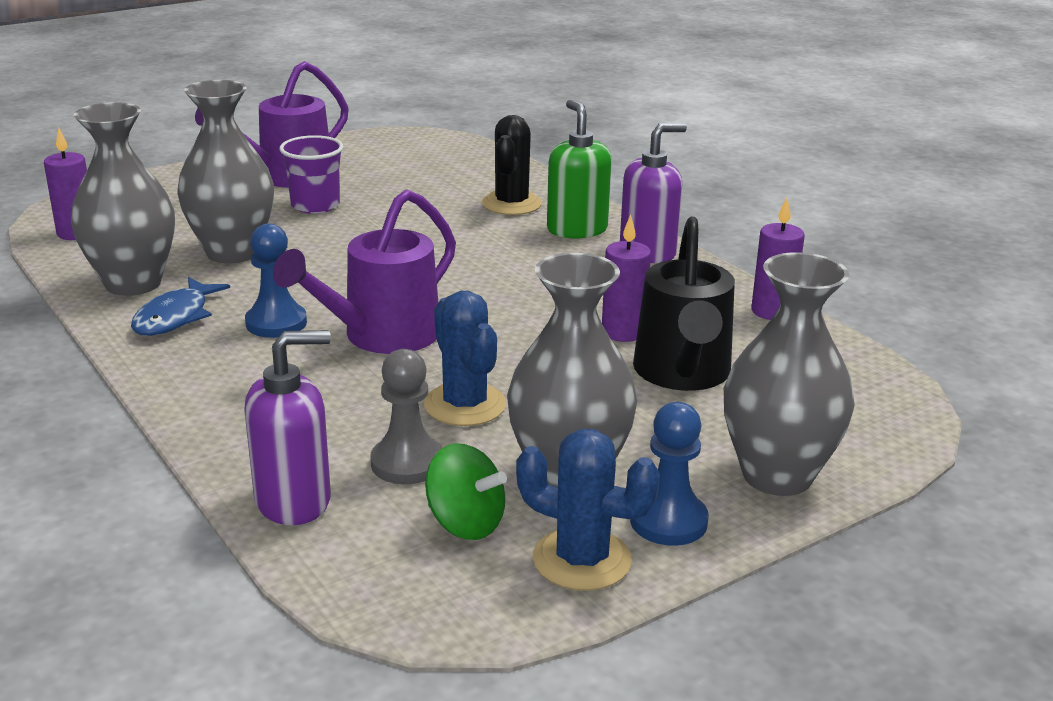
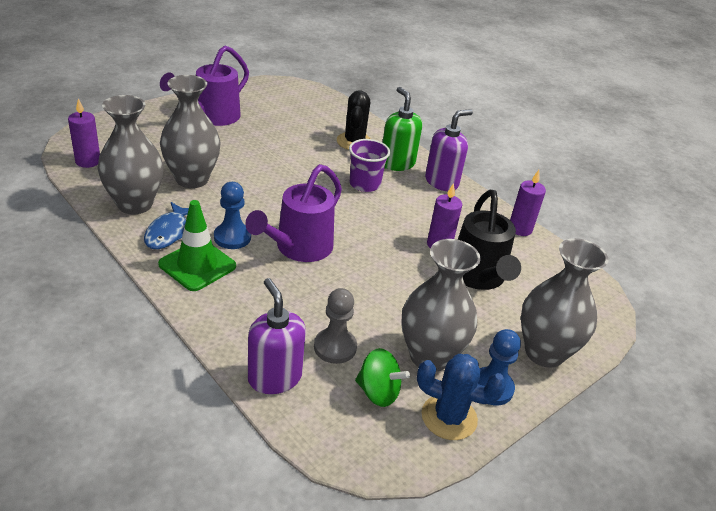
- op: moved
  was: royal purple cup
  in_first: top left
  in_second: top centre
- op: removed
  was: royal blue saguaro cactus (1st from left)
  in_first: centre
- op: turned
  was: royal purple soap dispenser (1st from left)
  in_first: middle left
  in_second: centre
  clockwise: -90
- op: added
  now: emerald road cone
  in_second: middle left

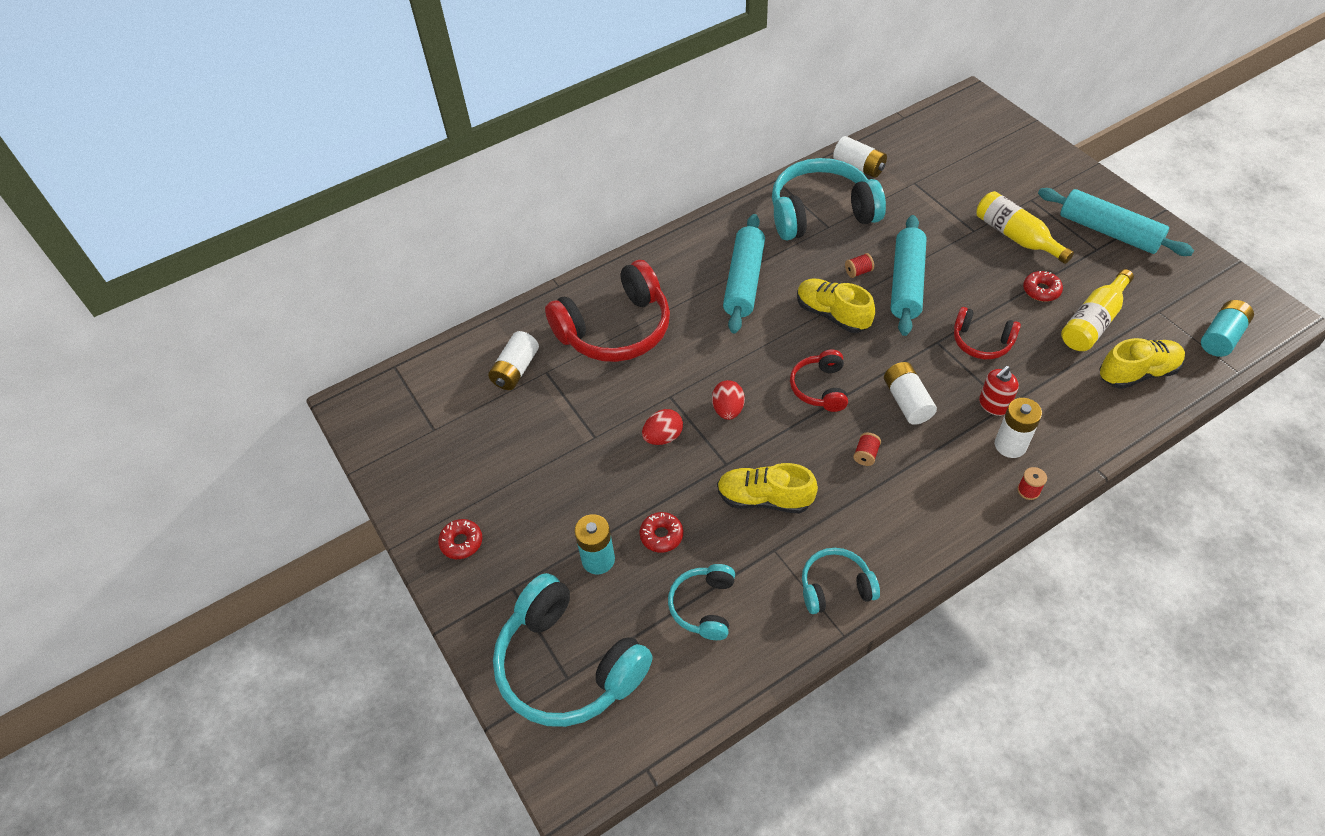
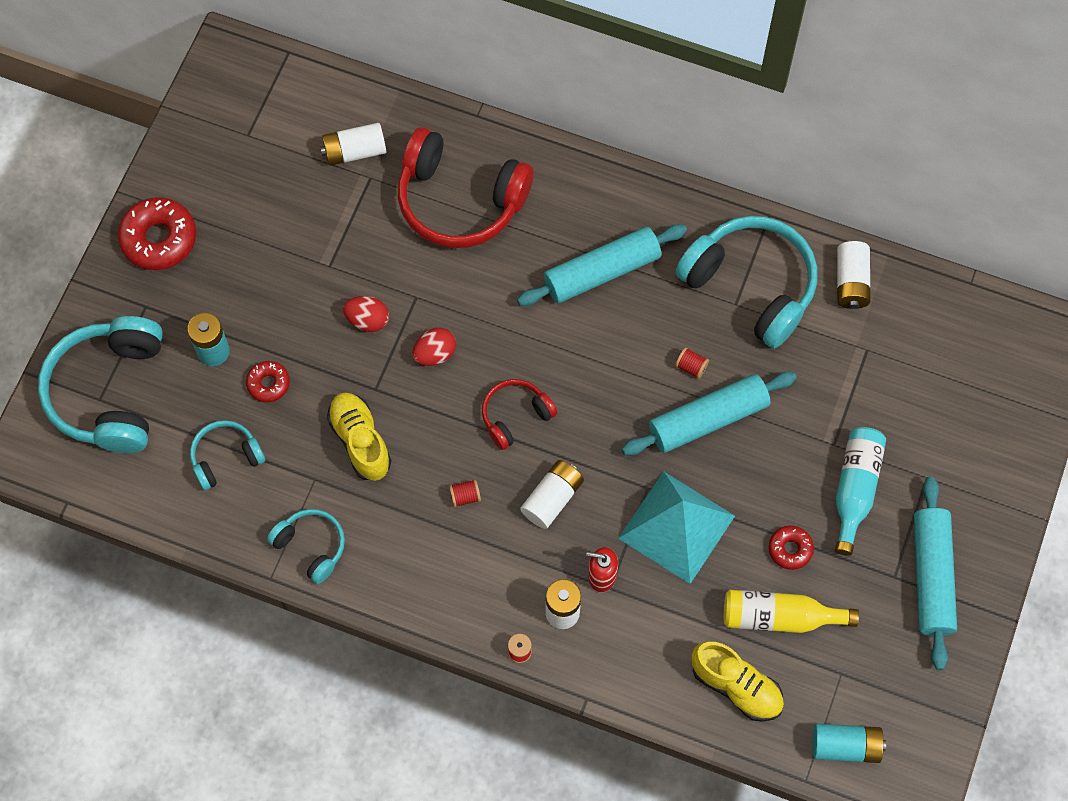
- op: recoloured
  was: yellow bottle (1st from left)
  now: turquoise bottle
  in_first: top right
  in_second: middle right
- op: removed
  was: yellow shoe (2nd from left)
  in_first: centre
- op: replaced
  was: scarlet over-ear headphones (3rd from left)
  now: turquoise pyramid
  in_first: middle right
  in_second: centre
- op: resized
  was: scarlet glazed donut (1st from left)
  in_first: centre
  in_second: top left
  ratio: 1.83

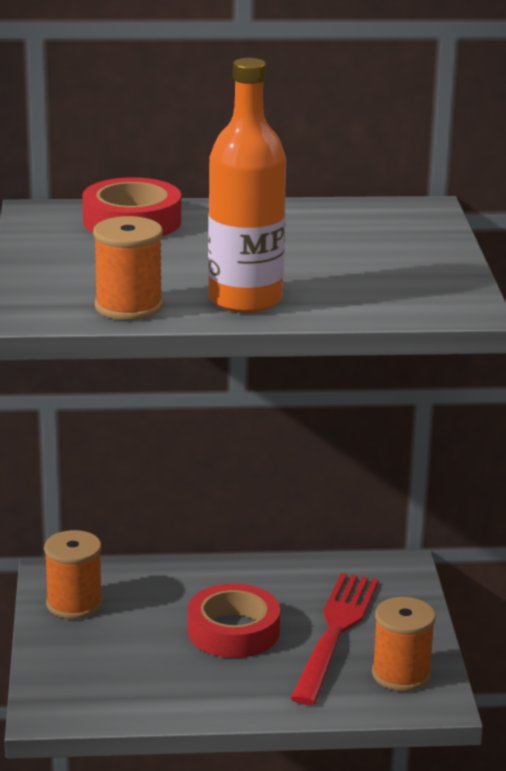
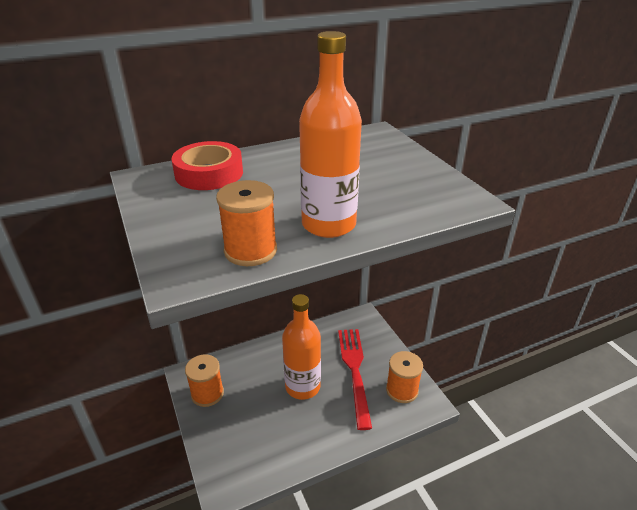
- op: replaced
  was: scarlet tape (2nd from left)
  now: orange bottle (1st from left)
  in_first: bottom centre
  in_second: bottom centre

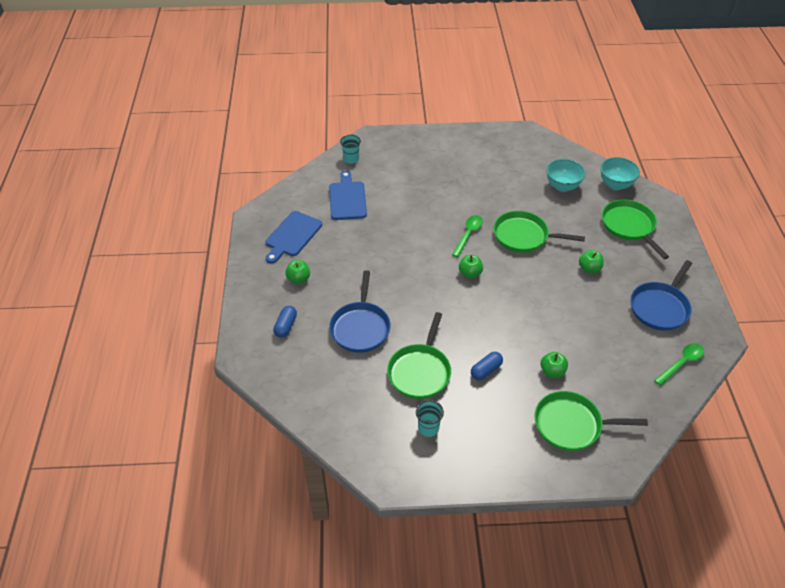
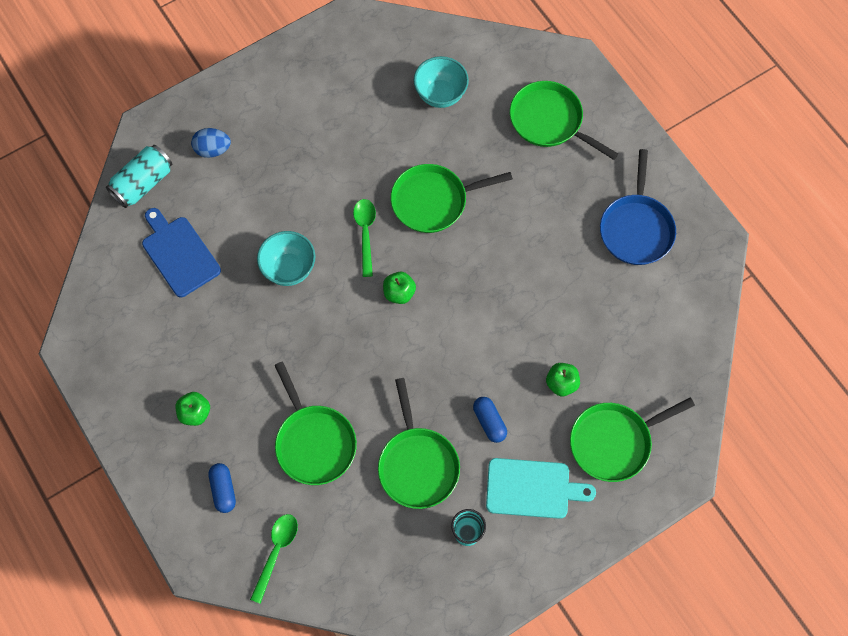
- op: replaced
  was: turquoise cup (1st from left)
  now: turquoise tin
  in_first: top centre
  in_second: top left
- op: moved
  was: turquoise deep dish (2nd from left in the first image)
  now: turquoise deep dish (1st from left)
  in_first: top right
  in_second: centre
- op: removed
  was: royal blue bread board (1st from left)
  in_first: centre
- op: removed
  was: emerald apple fruit (4th from left)
  in_first: middle right
- op: recoloured
  was: royal blue skillet (1st from left)
  now: emerald skillet (1st from left)
  in_first: centre
  in_second: centre
- op: moved
  was: emerald spoon (2nd from left in the first image)
  now: emerald spoon (1st from left)
  in_first: middle right
  in_second: bottom left
- op: turned
  was: royal blue pill (2nd from left)
  in_first: centre
  in_second: centre
  clockwise: -45
- op: added
  now: royal blue egg
  in_second: top left
- op: added
  now: turquoise bread board
  in_second: bottom centre

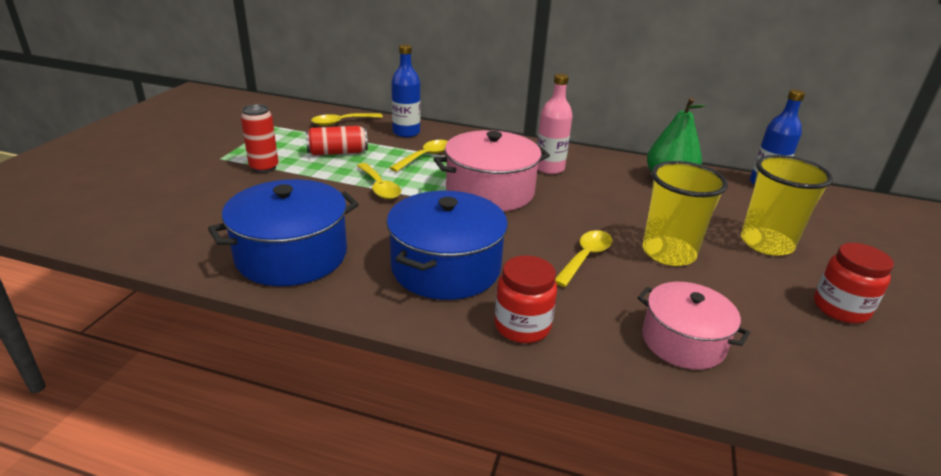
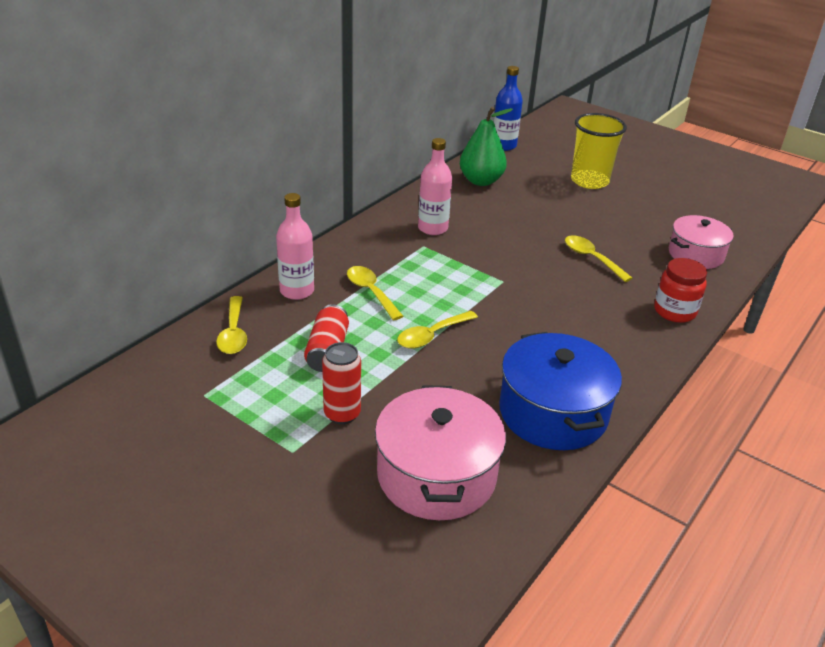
- op: recoloured
  was: royal blue bottle (1st from left)
  now: pink bottle (1st from left)
  in_first: top centre
  in_second: centre
- op: moved
  was: pink pot (1st from left)
  in_first: centre
  in_second: bottom centre
- op: removed
  was: yellow cup (1st from left)
  in_first: middle right
- op: turned
  was: yellow spoon (2nd from left in the first image)
  in_first: centre
  in_second: centre
  clockwise: 150
- op: removed
  was: royal blue pot (2nd from left)
  in_first: centre
- op: removed
  was: scarlet jar (2nd from left)
  in_first: middle right

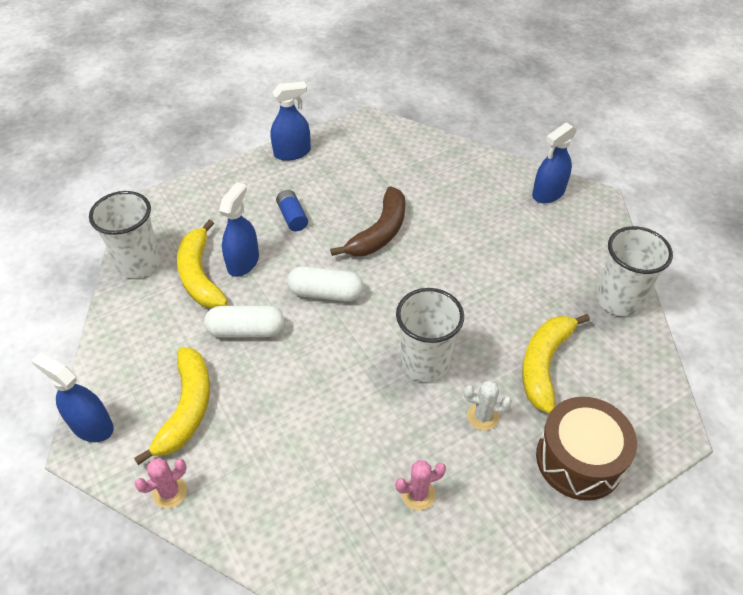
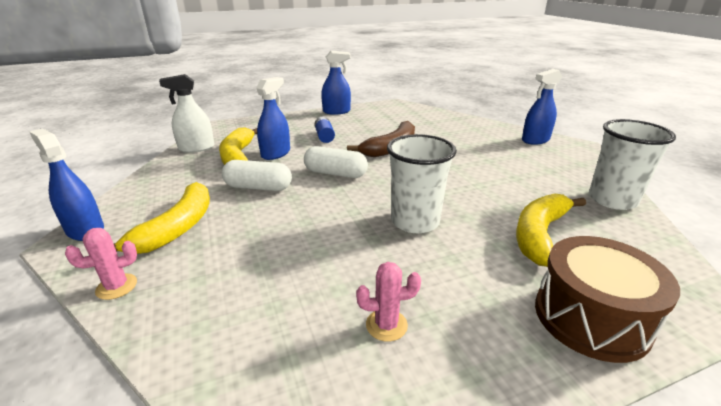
- op: replaced
  was: pure white cup (1st from left)
  now: pure white spray cleaner
  in_first: middle left
  in_second: top left
- op: removed
  was: pure white saguaro cactus
  in_first: bottom centre

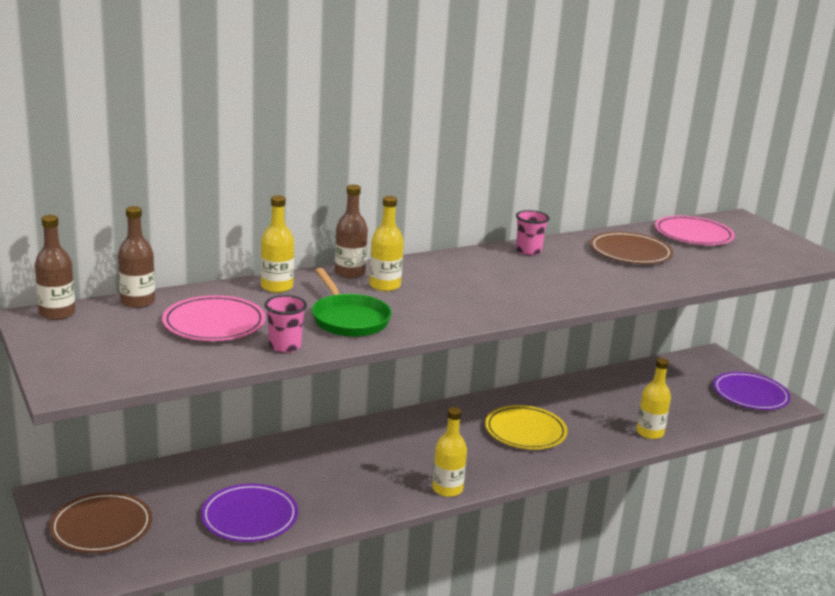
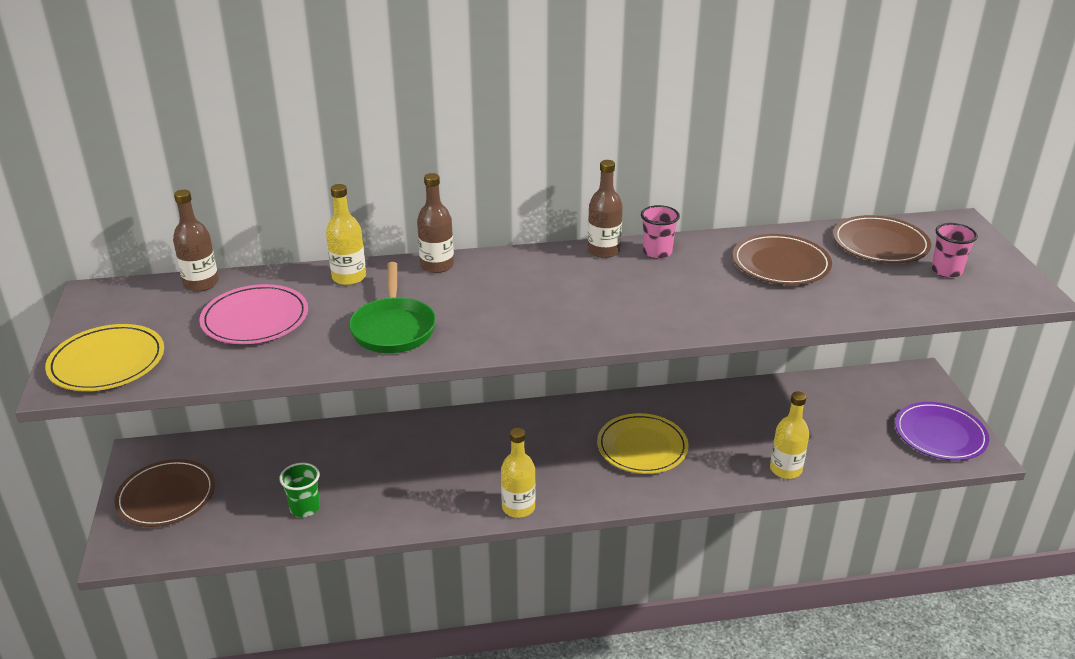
- op: removed
  was: yellow bottle (2nd from left)
  in_first: centre
- op: moved
  was: dark brown bottle (1st from left in the first image)
  now: dark brown bottle (3rd from left)
  in_first: middle left
  in_second: top centre
- op: recoloured
  was: pink dinner plate (2nd from left)
  now: dark brown dinner plate (3rd from left)
  in_first: middle right
  in_second: middle right
- op: moved
  was: pink cup (1st from left in the first image)
  now: pink cup (2nd from left)
  in_first: centre
  in_second: middle right
- op: replaced
  was: royal purple dinner plate (1st from left)
  now: emerald cup
  in_first: bottom left
  in_second: bottom left
- op: added
  now: yellow dinner plate (1st from left)
  in_second: middle left

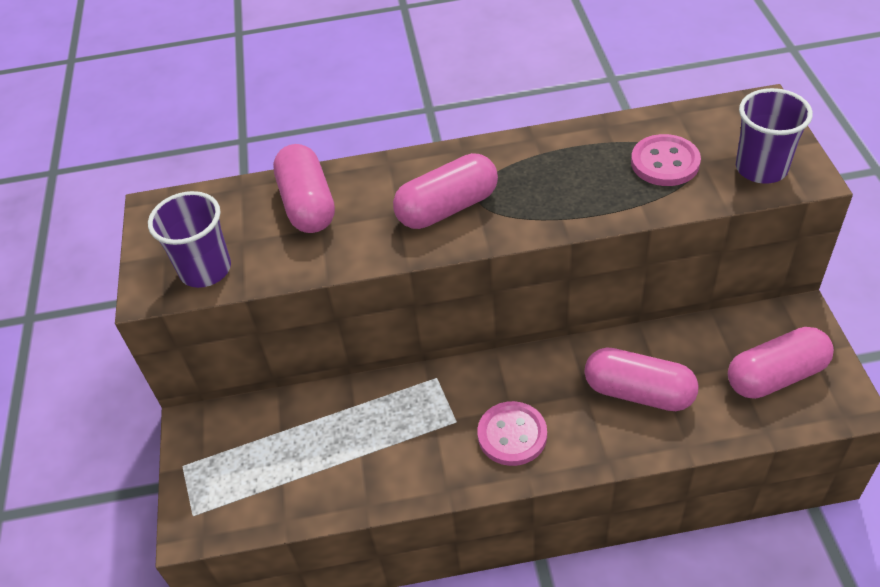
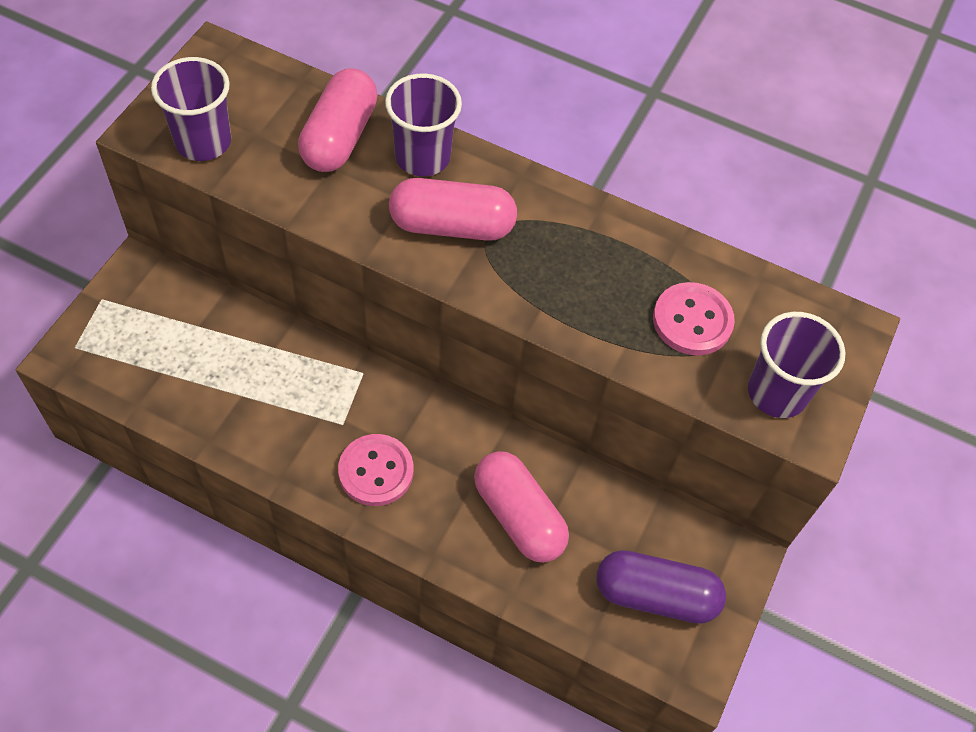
- op: recoloured
  was: pink pill (4th from left)
  now: royal purple pill
  in_first: middle right
  in_second: bottom right
- op: added
  now: royal purple cup (2nd from left)
  in_second: top centre

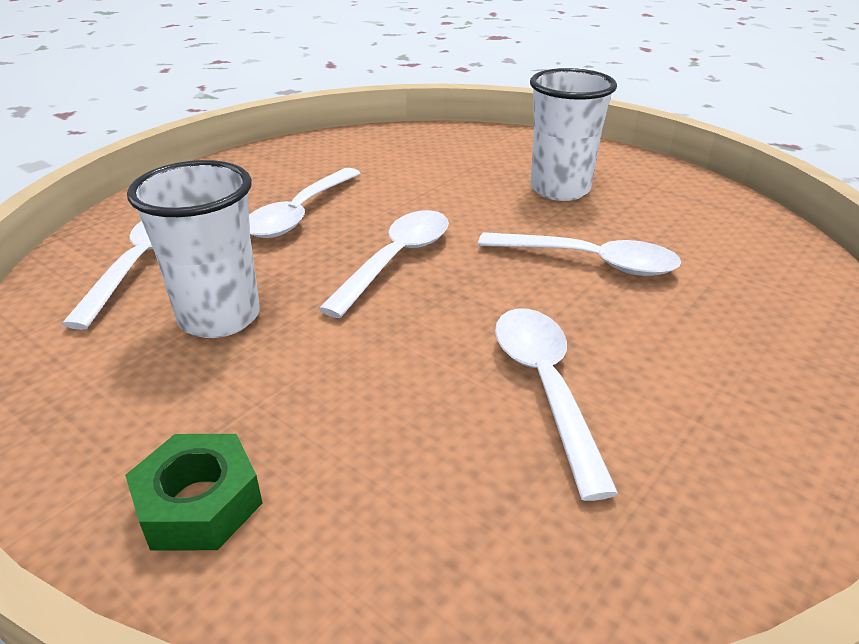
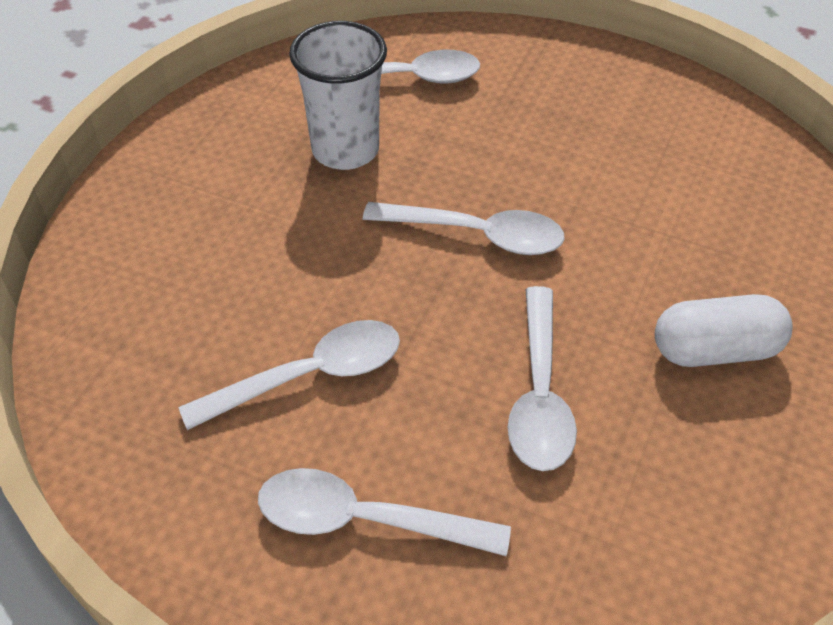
- op: replaced
  was: pure white cup (2nd from left)
  now: pure white pill
  in_first: top right
  in_second: middle right
- op: moved
  was: pure white spoon (2nd from left)
  in_first: top centre
  in_second: bottom centre
- op: removed
  was: emerald nut
  in_first: bottom left

